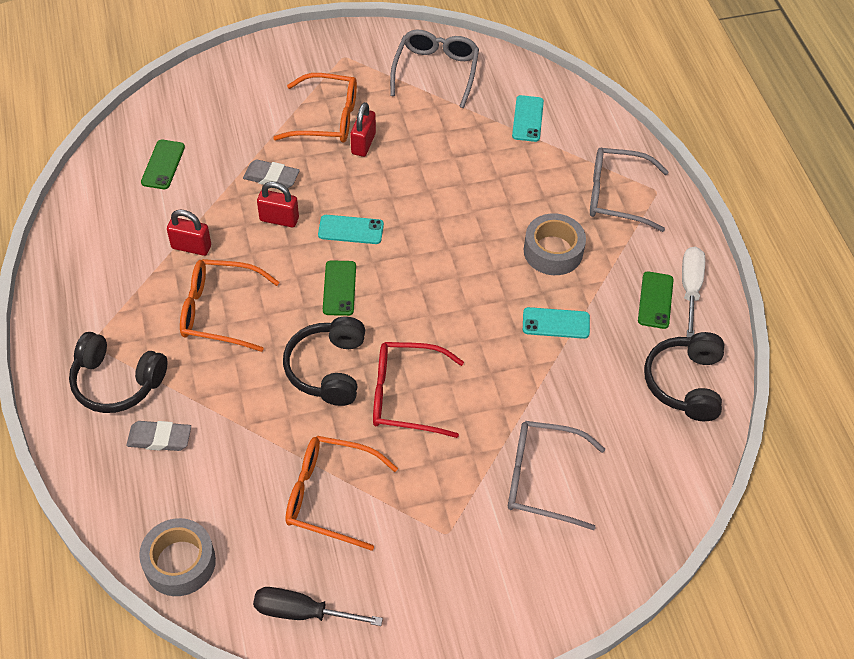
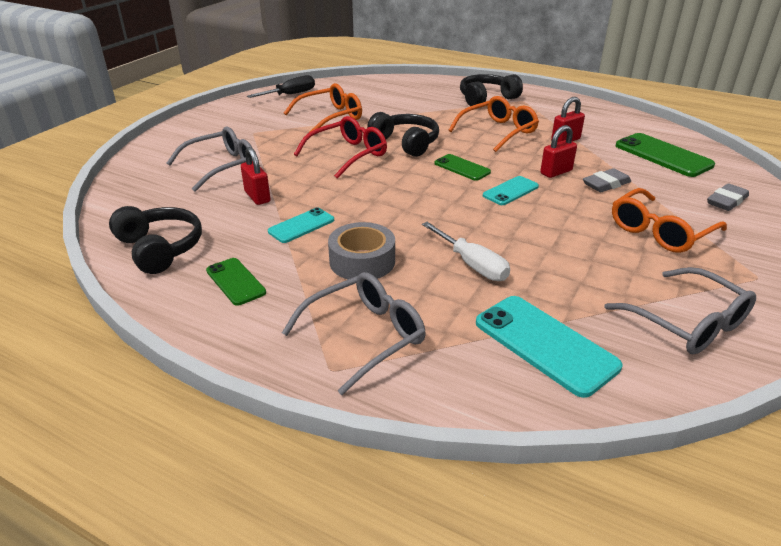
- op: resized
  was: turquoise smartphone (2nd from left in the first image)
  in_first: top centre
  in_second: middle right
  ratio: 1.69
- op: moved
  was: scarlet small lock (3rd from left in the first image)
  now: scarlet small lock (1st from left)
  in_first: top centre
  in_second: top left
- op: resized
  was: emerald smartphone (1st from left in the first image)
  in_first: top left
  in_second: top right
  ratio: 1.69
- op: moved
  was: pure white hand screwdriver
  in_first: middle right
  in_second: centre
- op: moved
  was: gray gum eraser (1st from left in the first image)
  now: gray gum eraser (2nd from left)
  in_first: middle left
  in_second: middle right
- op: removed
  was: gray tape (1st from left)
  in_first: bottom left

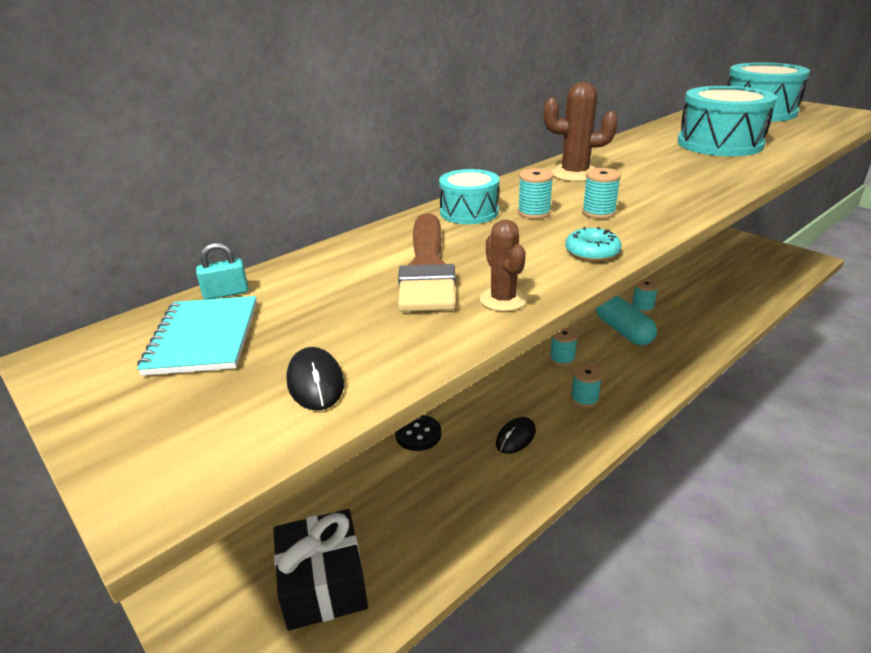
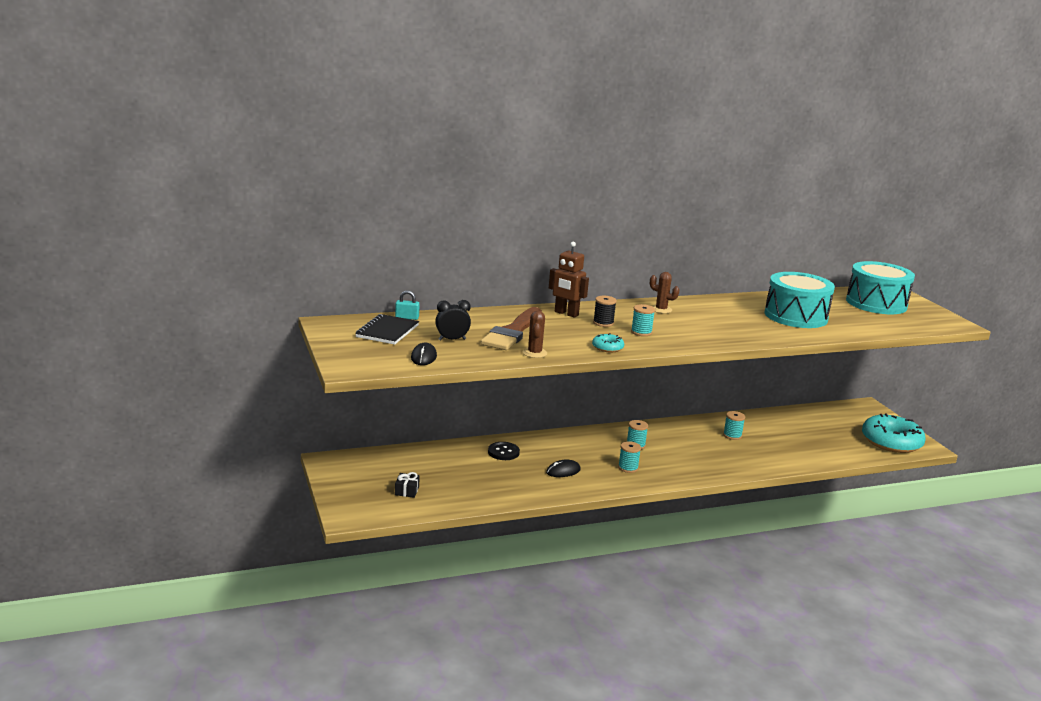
- op: resized
  was: dark brown saguaro cactus (2nd from left)
  in_first: top right
  in_second: centre
  ratio: 0.65
- op: recoloured
  was: turquoise reel of thread (1st from left)
  now: black reel of thread
  in_first: top centre
  in_second: centre
- op: replaced
  was: turquoise snare drum (1st from left)
  now: dark brown robot figure
  in_first: top centre
  in_second: centre
- op: recoloured
  was: turquoise notepad
  now: black notepad
  in_first: middle left
  in_second: centre
- op: removed
  was: turquoise pill
  in_first: middle right
- op: resized
  was: black gift
  in_first: bottom centre
  in_second: bottom centre
  ratio: 0.46
- op: added
  now: black bedside clock
  in_second: centre
- op: added
  now: turquoise glazed donut (2nd from left)
  in_second: middle right

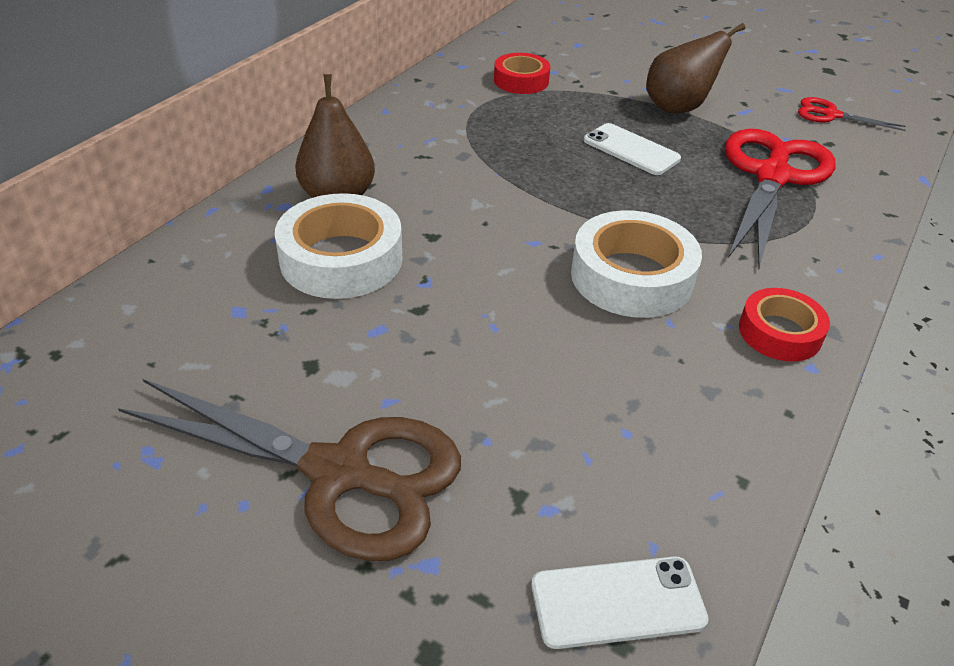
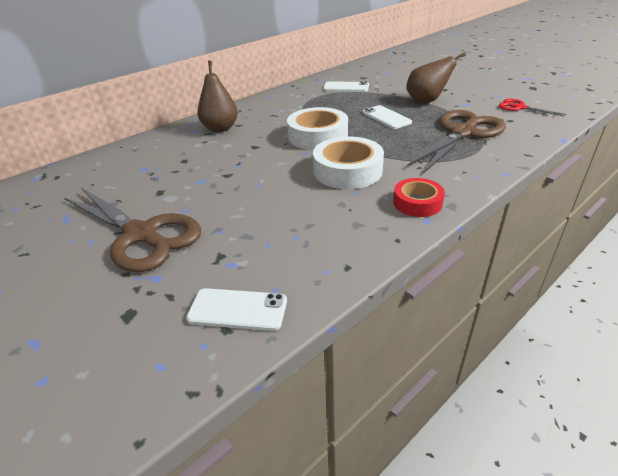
- op: replaced
  was: scarlet tape (1st from left)
  now: pure white smartphone (2nd from left)
  in_first: top centre
  in_second: top centre
- op: recoloured
  was: scarlet scissors (1st from left)
  now: dark brown scissors (2nd from left)
  in_first: top right
  in_second: top right
- op: moved
  was: pure white tape (1st from left)
  in_first: centre
  in_second: top centre

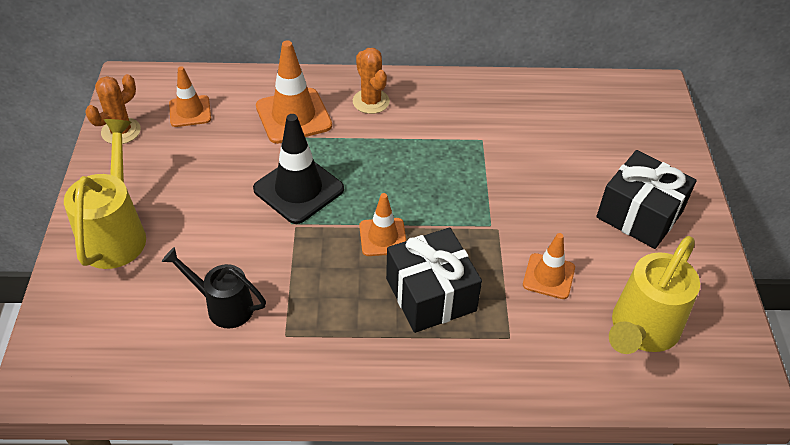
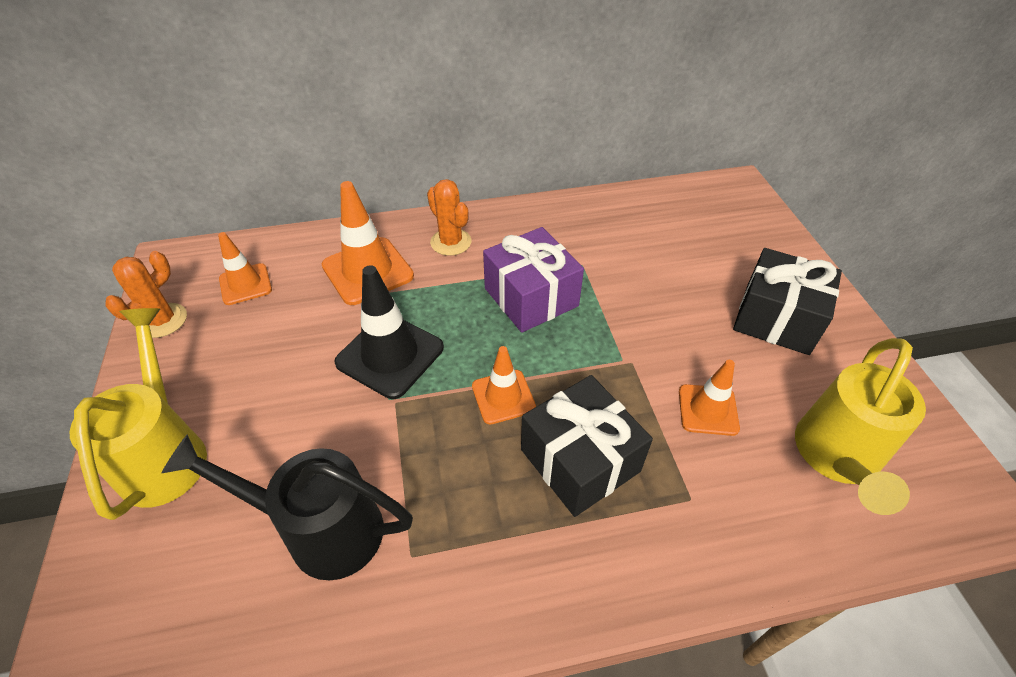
- op: resized
  was: black watering pot
  in_first: middle left
  in_second: bottom left
  ratio: 1.54
- op: added
  now: royal purple gift
  in_second: centre

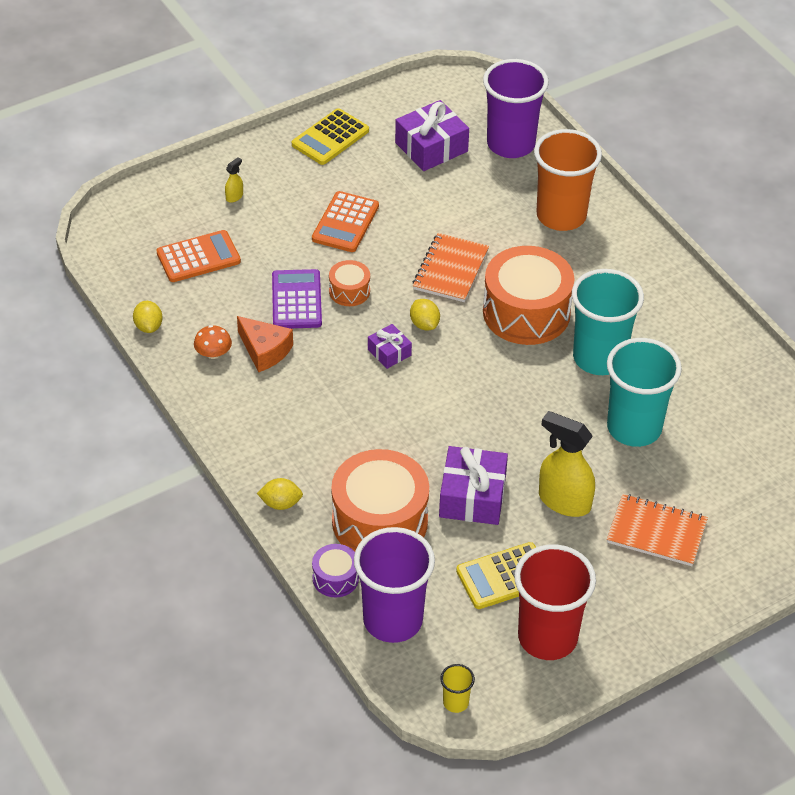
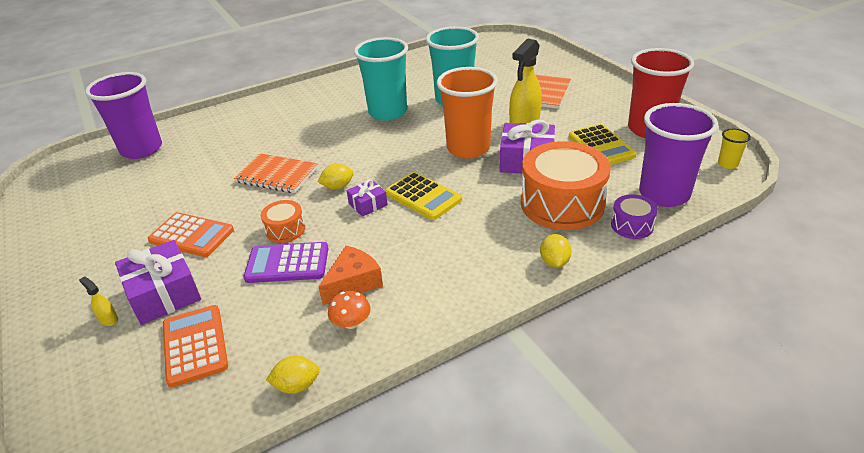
- op: moved
  was: royal purple gift (2nd from left in the first image)
  now: royal purple gift (1st from left)
  in_first: top centre
  in_second: middle left
- op: moved
  was: yellow calculator (1st from left)
  in_first: top centre
  in_second: centre
- op: moved
  was: orange cup
  in_first: top right
  in_second: top centre
- op: removed
  was: orange snare drum (3rd from left)
  in_first: centre

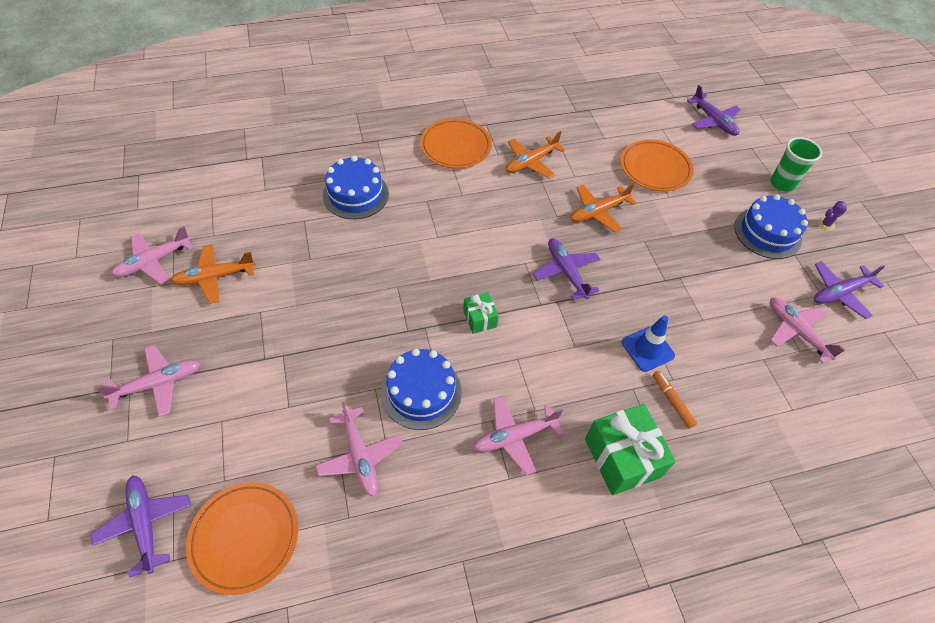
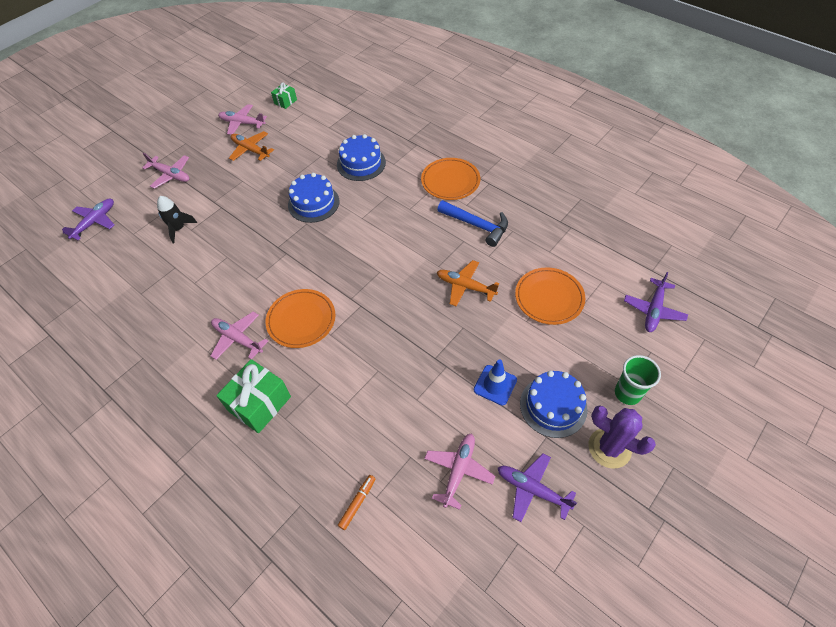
- op: replaced
  was: orange toy plane (2nd from left)
  now: royal blue claw hammer
  in_first: top centre
  in_second: centre
- op: resized
  was: royal purple saguaro cactus
  in_first: middle right
  in_second: bottom right
  ratio: 2.35
- op: removed
  was: royal purple toy plane (2nd from left)
  in_first: centre
- op: moved
  was: emerald gift (1st from left in the first image)
  now: emerald gift (2nd from left)
  in_first: centre
  in_second: top centre
- op: moved
  was: royal blue road cone
  in_first: middle right
  in_second: centre
- op: moved
  was: royal blue cake (2nd from left in the first image)
  now: royal blue cake (1st from left)
  in_first: centre
  in_second: top centre
- op: moved
  was: orange marker pen
  in_first: middle right
  in_second: bottom centre
- op: removed
  was: pink toy plane (3rd from left)
  in_first: bottom centre
- op: moved
  was: orange dinner plate (1st from left)
  in_first: bottom left
  in_second: centre
- op: added
  now: black spaceship
  in_second: middle left

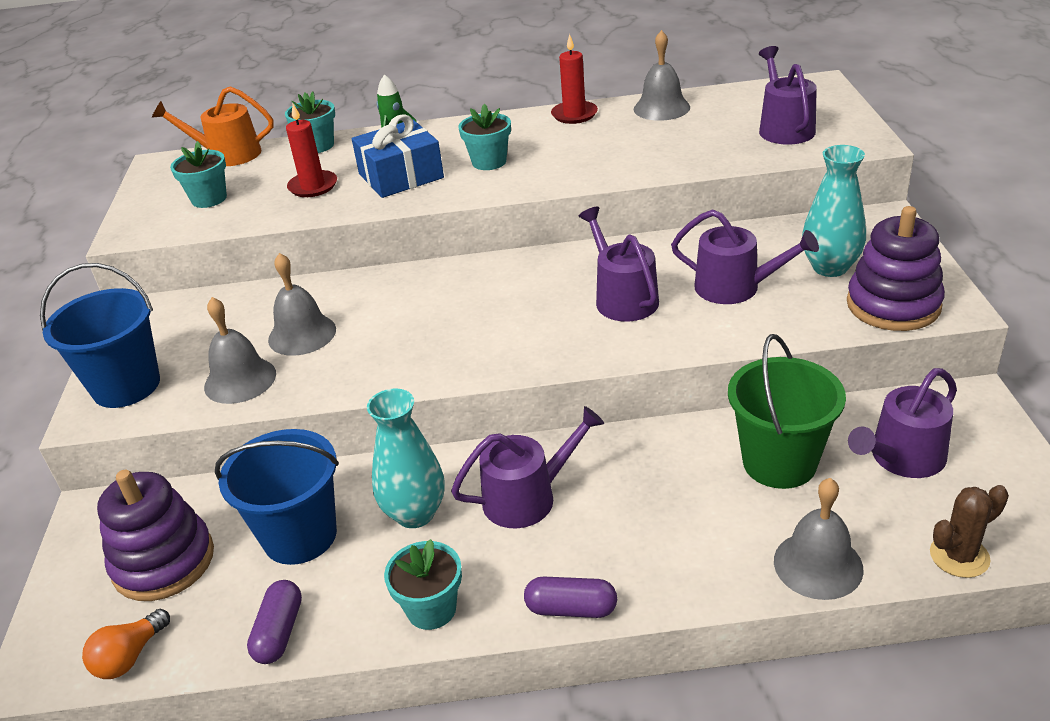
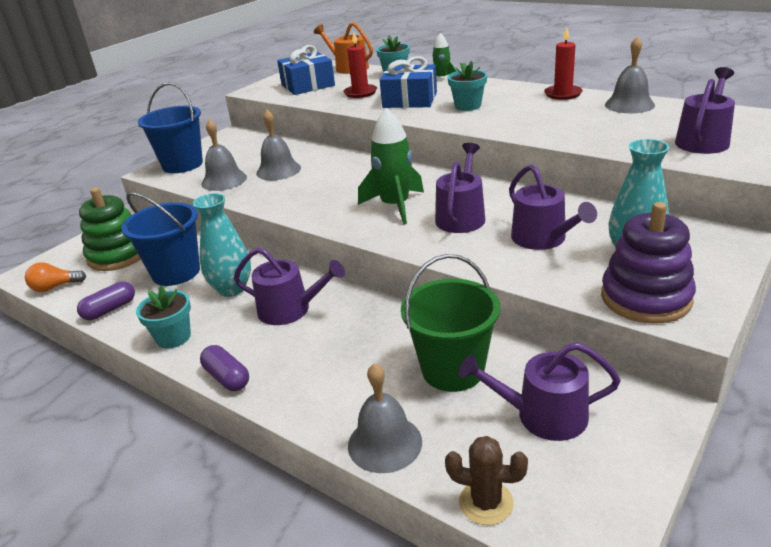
- op: replaced
  was: turquoise potted plant (1st from left)
  now: royal blue gift (1st from left)
  in_first: top left
  in_second: top centre
- op: recoloured
  was: royal purple ring stacker (1st from left)
  now: emerald ring stacker
  in_first: bottom left
  in_second: middle left
- op: added
  now: emerald spaceship (1st from left)
  in_second: top centre

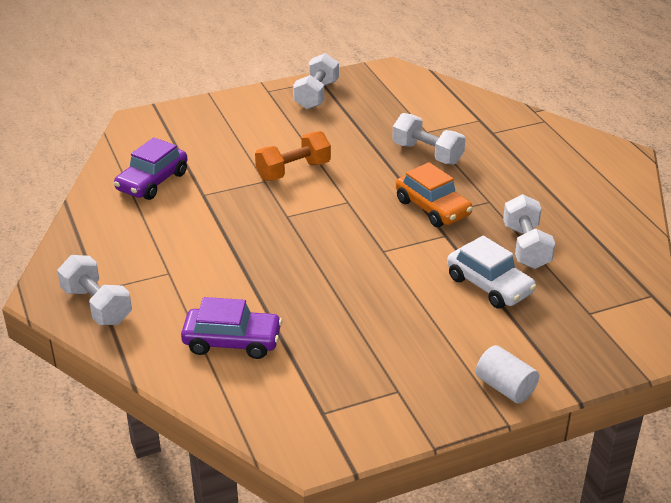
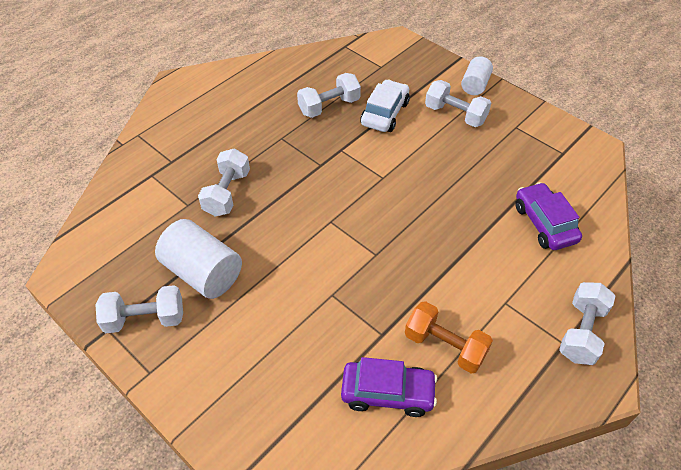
- op: moved
  was: orange dumbbell
  in_first: top centre
  in_second: bottom centre
- op: removed
  was: orange car
  in_first: centre
- op: added
  now: pure white dumbbell (4th from left)
  in_second: top right
- op: added
  now: pure white cylinder shape (1st from left)
  in_second: middle left

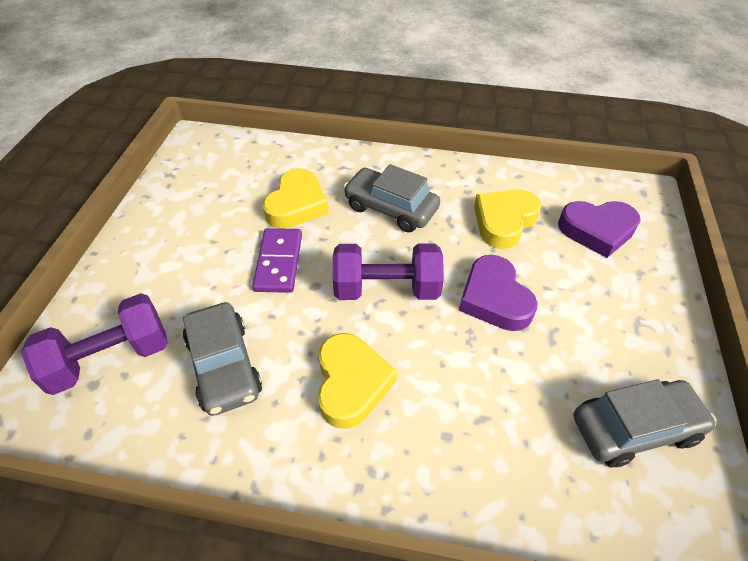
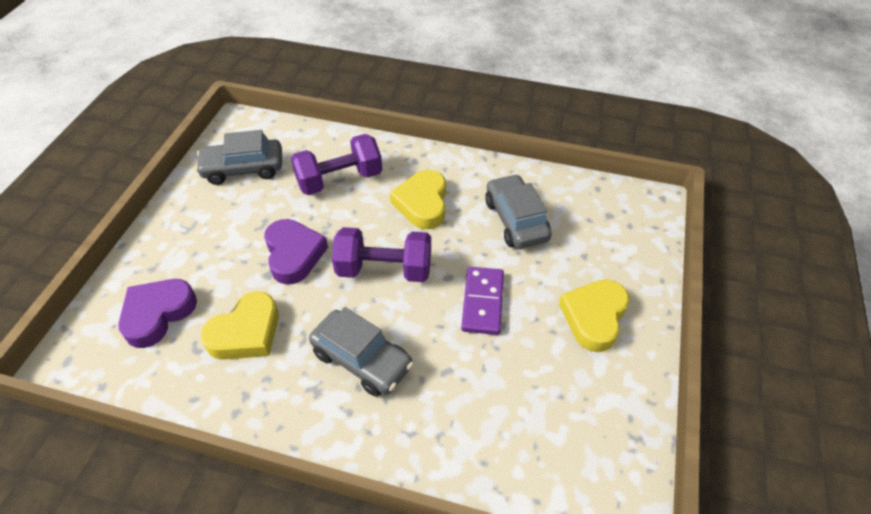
- op: moved
  was: yellow heart (1st from left in the first image)
  now: yellow heart (3rd from left)
  in_first: centre
  in_second: middle right
- op: turned
  was: royal purple heart (2nd from left in the first image)
  in_first: middle right
  in_second: middle left
  clockwise: -60
- op: moved
  was: royal purple dumbbell (1st from left)
  in_first: middle left
  in_second: top centre

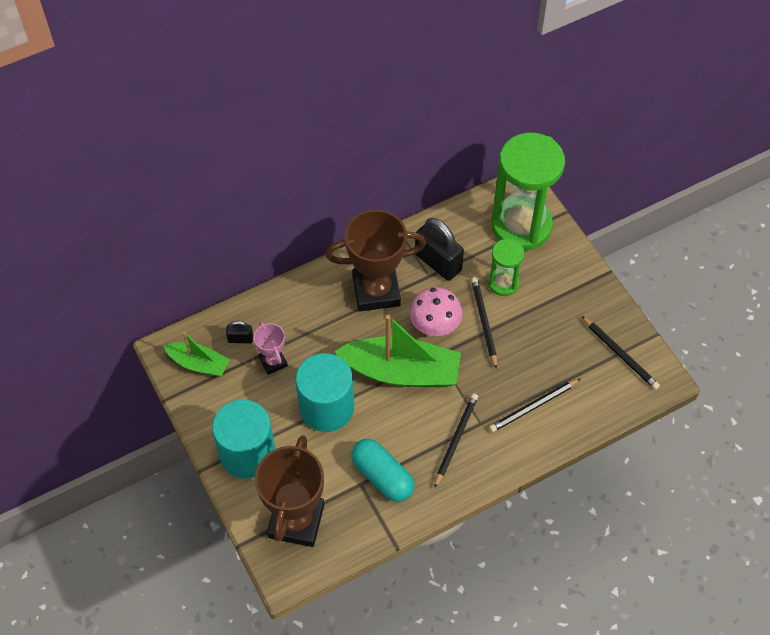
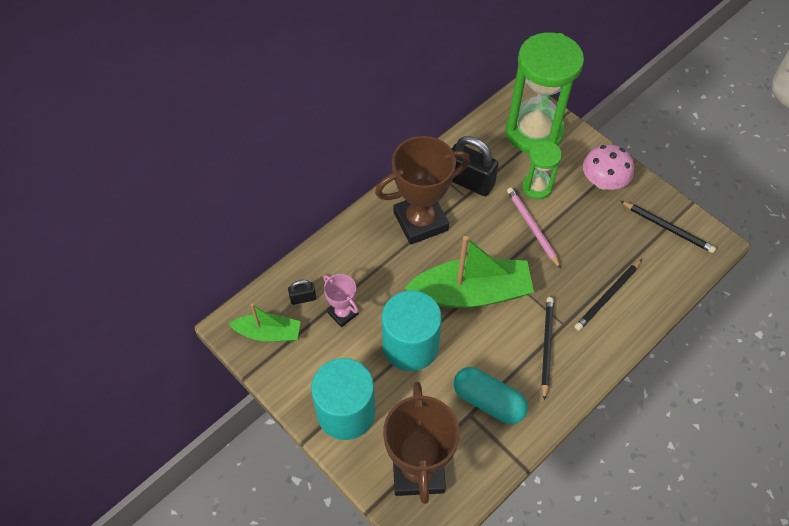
- op: recoloured
  was: black lead pencil (2nd from left)
  now: pink lead pencil
  in_first: centre
  in_second: middle right
- op: moved
  was: pink toadstool
  in_first: centre
  in_second: top right

